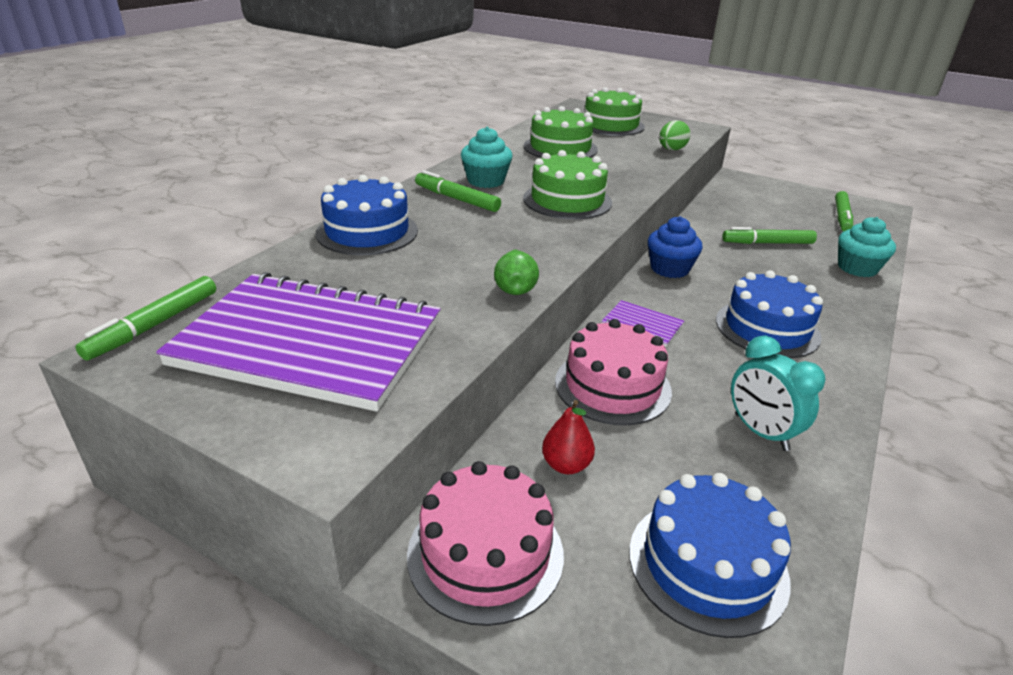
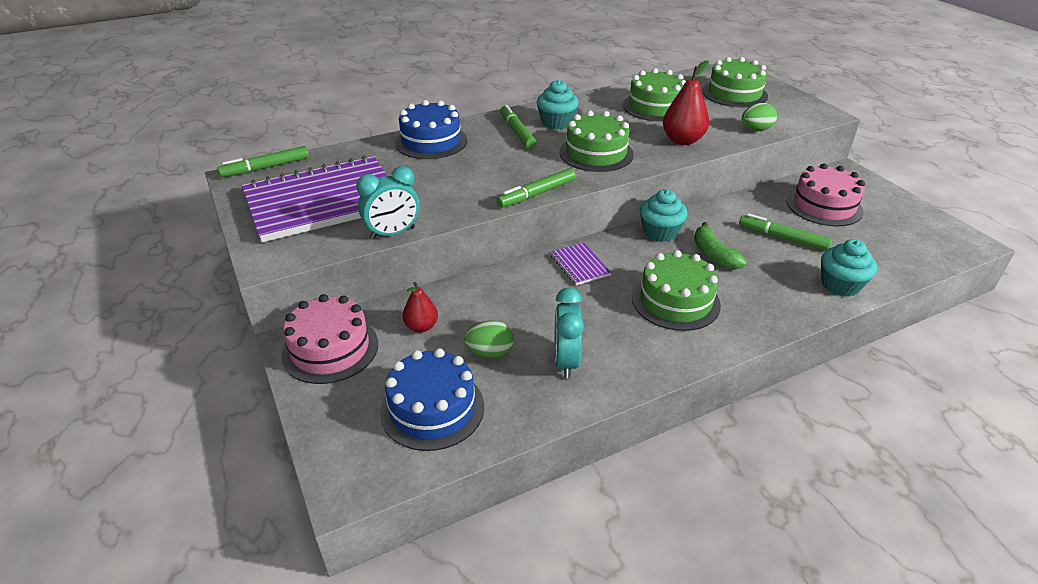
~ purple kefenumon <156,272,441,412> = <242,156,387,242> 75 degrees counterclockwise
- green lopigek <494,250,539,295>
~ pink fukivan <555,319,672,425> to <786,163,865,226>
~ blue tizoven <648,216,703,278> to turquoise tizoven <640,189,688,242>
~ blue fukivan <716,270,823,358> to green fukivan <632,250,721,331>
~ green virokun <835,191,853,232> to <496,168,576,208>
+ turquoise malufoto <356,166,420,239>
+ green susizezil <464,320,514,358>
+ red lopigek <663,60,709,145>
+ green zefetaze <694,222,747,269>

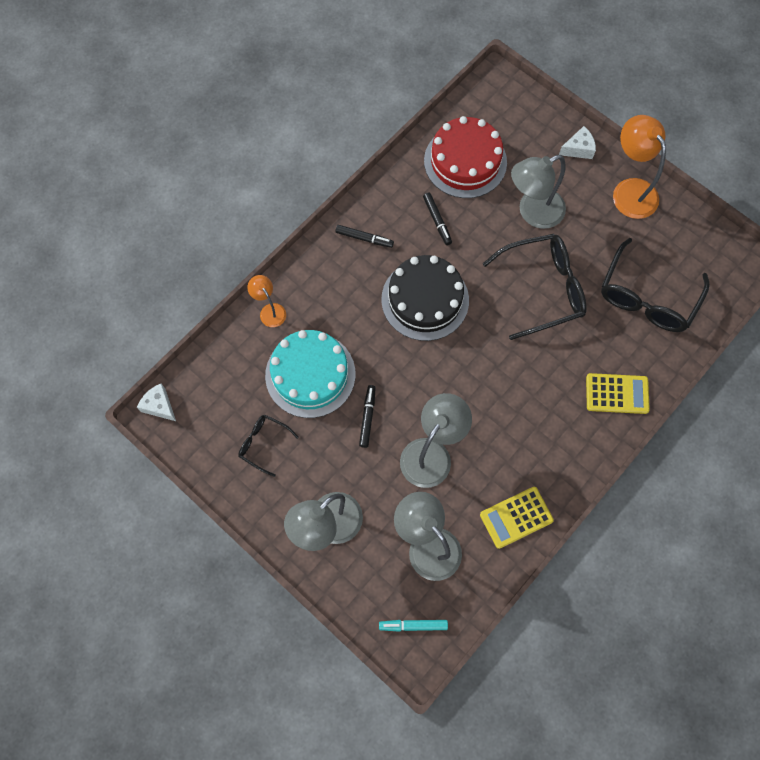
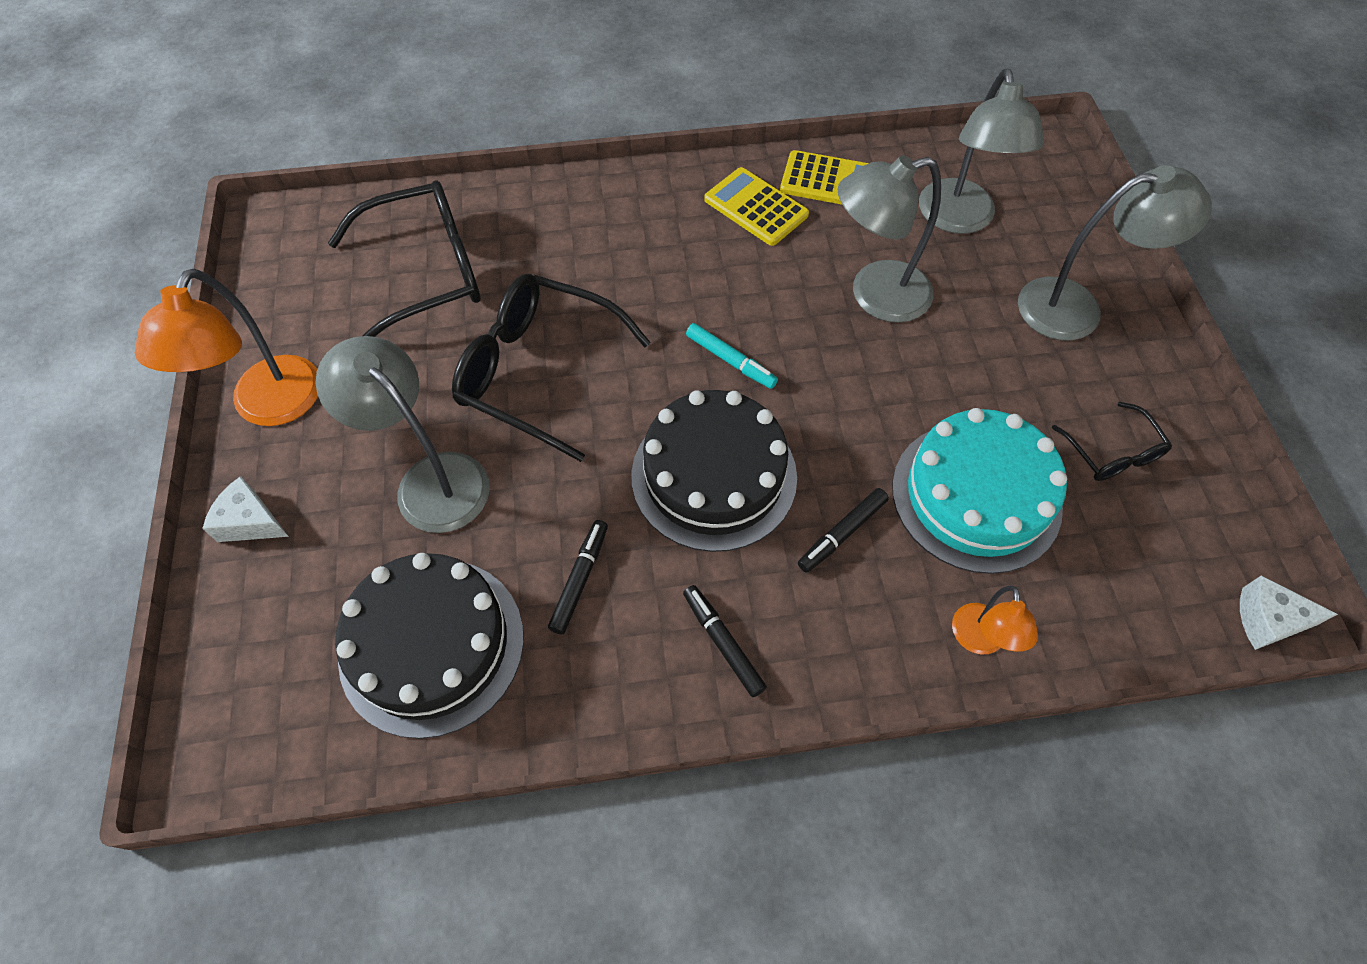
~ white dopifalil <137,384,176,421> = <1240,576,1338,650> 105 degrees clockwise
~ black virokun <359,385,376,448> to <798,488,889,573>
~ turquoise virokun <379,620,448,632> to <686,323,778,389>
~ red fukivan <424,116,507,198> to black fukivan <335,553,524,739>
~ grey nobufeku <511,155,566,229> = <316,336,490,533> 150 degrees counterclockwise
~ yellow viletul <586,373,650,414> to <704,167,809,246>

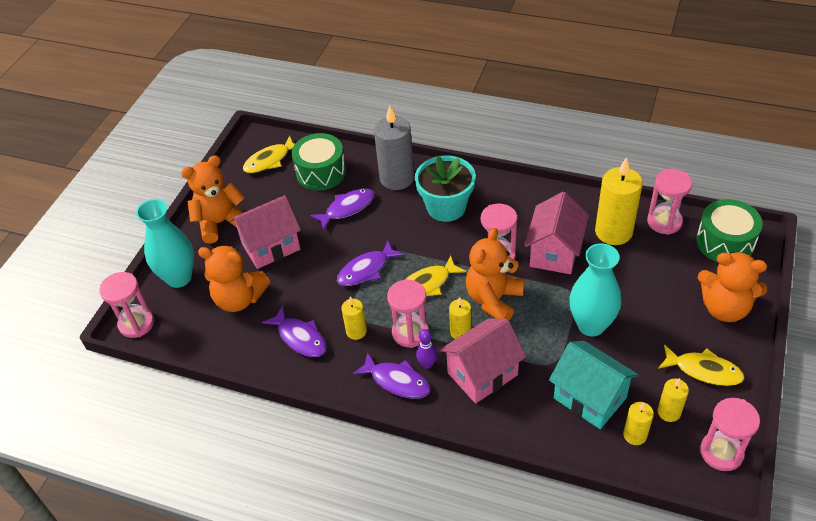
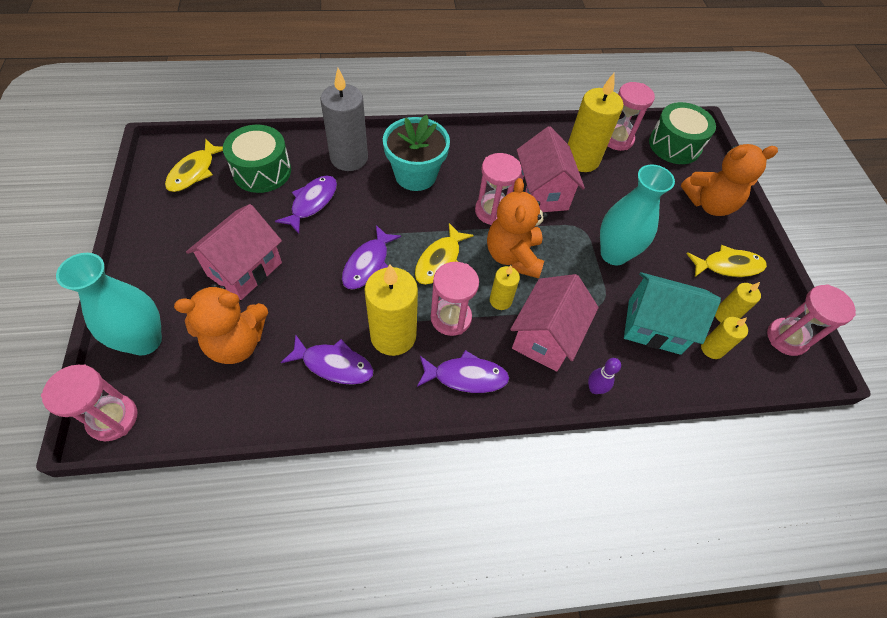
- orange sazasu <181,155,245,244>
~ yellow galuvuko <341,297,367,340> = <364,264,418,356> x1.90
~ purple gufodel <416,329,437,369> to <588,358,621,394>

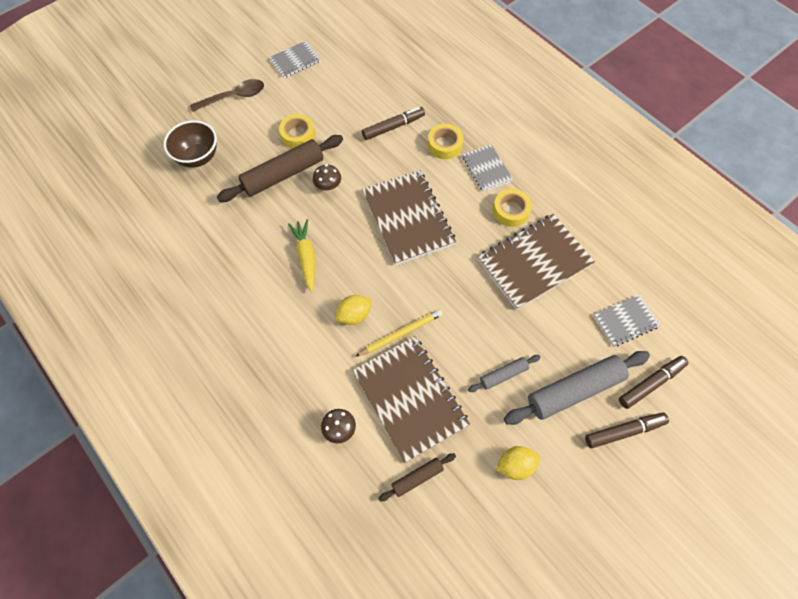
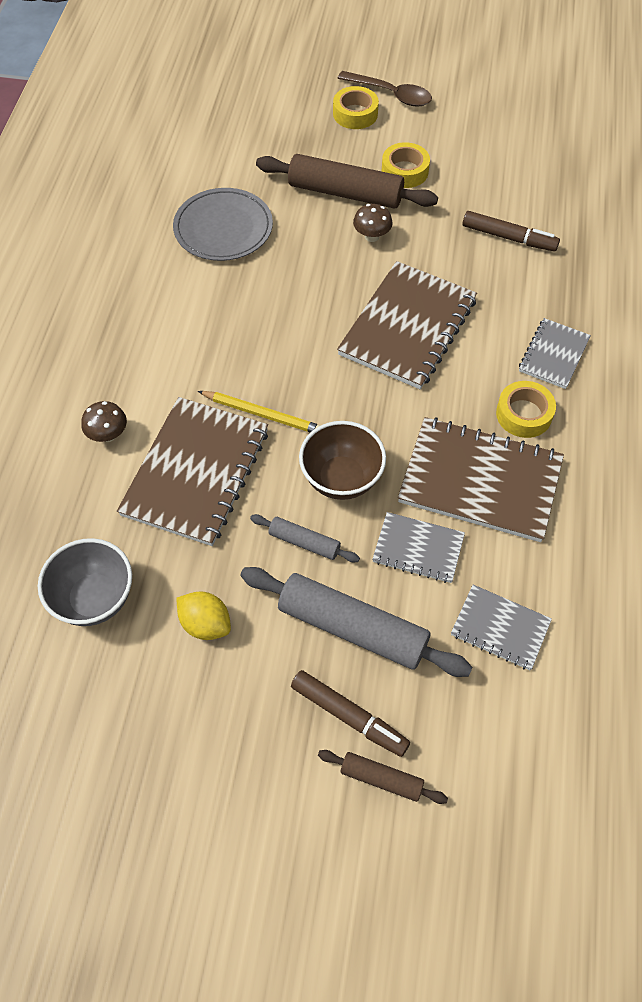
~ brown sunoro <164,120,217,168> to <299,421,386,500>
~ grey kefenumon <269,41,321,78> to <372,512,465,583>
- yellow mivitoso <288,219,315,292>
- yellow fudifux <335,295,372,325>
~ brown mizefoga <378,453,456,502> to <318,750,448,804>
~ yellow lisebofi <428,124,463,159> to <333,86,379,129>
- brown virokun <619,356,688,409>
+ grey sunoro <38,538,132,626>
+ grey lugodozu <173,188,273,261>

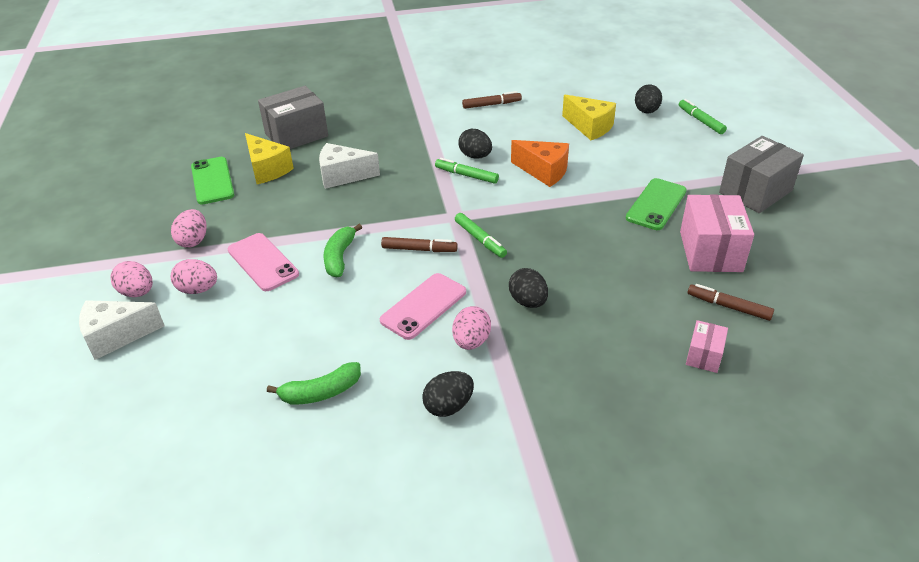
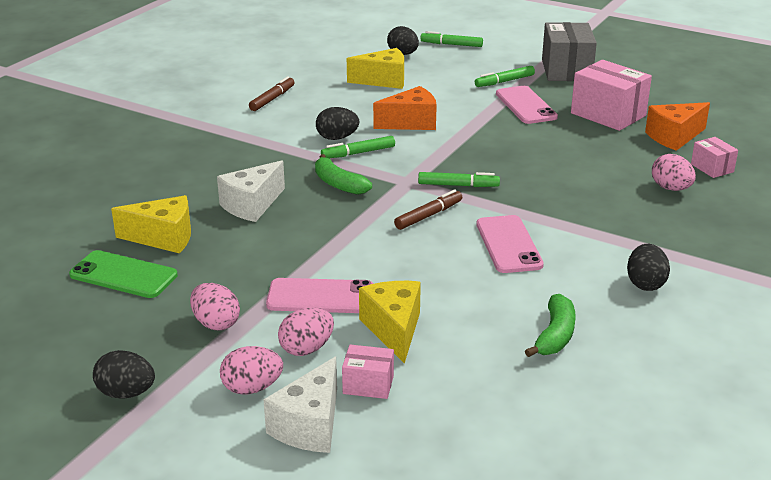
- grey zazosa <258,86,328,149>
~ green zefetaze <323,224,362,277> to <315,154,372,195>
~ pink susizezil <452,306,491,350> to <652,154,696,191>
~ black susizezil <509,268,548,308> to <93,350,155,399>
~ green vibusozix <626,178,687,230> to pink vibusozix <496,86,558,124>
~ brown virokun <688,284,774,321> to orange dopifalil <645,102,710,151>
+ pink zazosa <342,345,394,399>
+ yellow dopifalil <359,281,421,364>
+ green virokun <475,66,535,87>

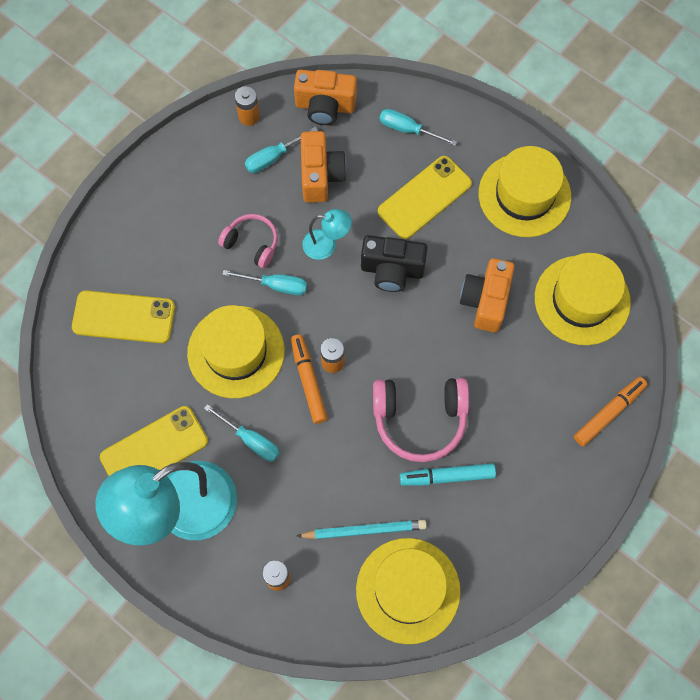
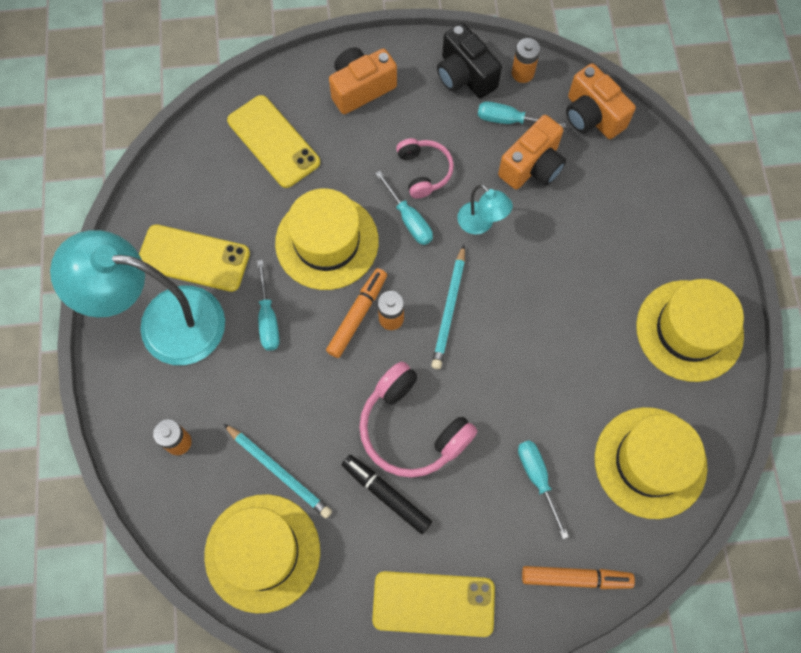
~ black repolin <361,235,428,292> to <437,23,502,99>
~ yellow vibusozix <378,156,472,239> to <372,571,495,637>
~ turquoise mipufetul <379,109,457,146> to <518,440,569,539>
~ turquoise virokun <400,463,496,486> to black virokun <342,455,432,534>
~ orange repolin <460,258,515,332> to <329,47,397,114>
+ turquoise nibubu <431,245,465,369>

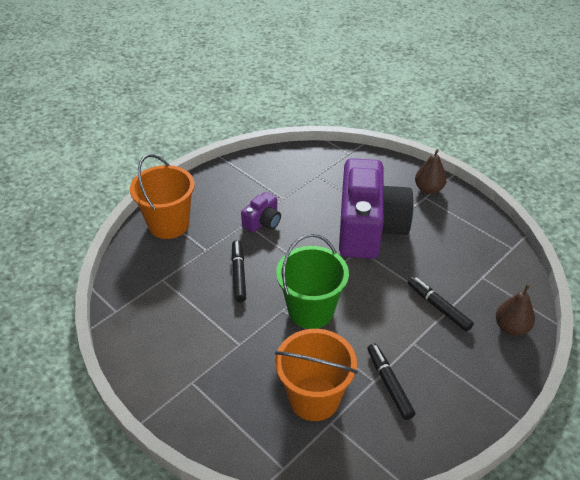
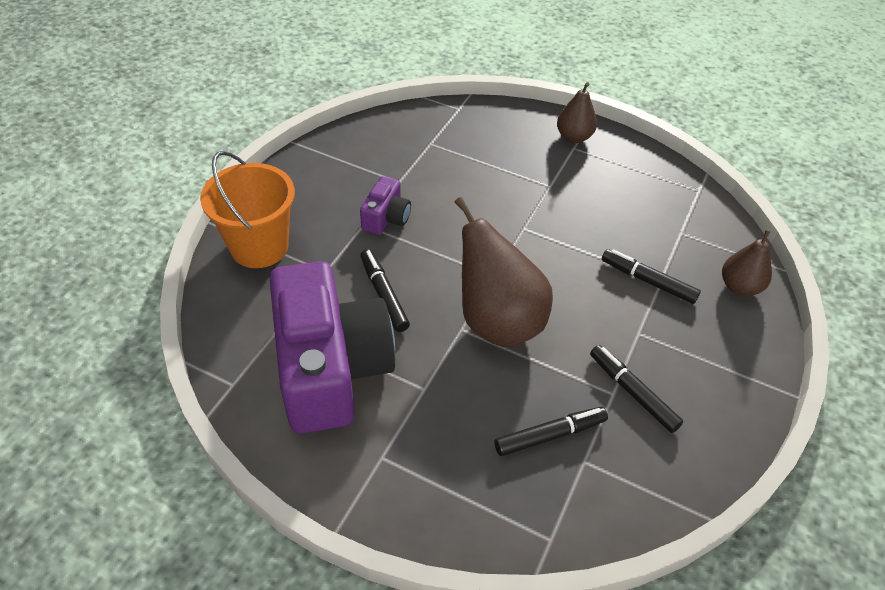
~ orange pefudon <275,329,358,421> to black virokun <494,407,608,456>
~ green pefudon <276,234,349,329> to brown lopigek <455,197,553,347>
~ purple repolin <339,158,414,259> to <269,261,395,434>

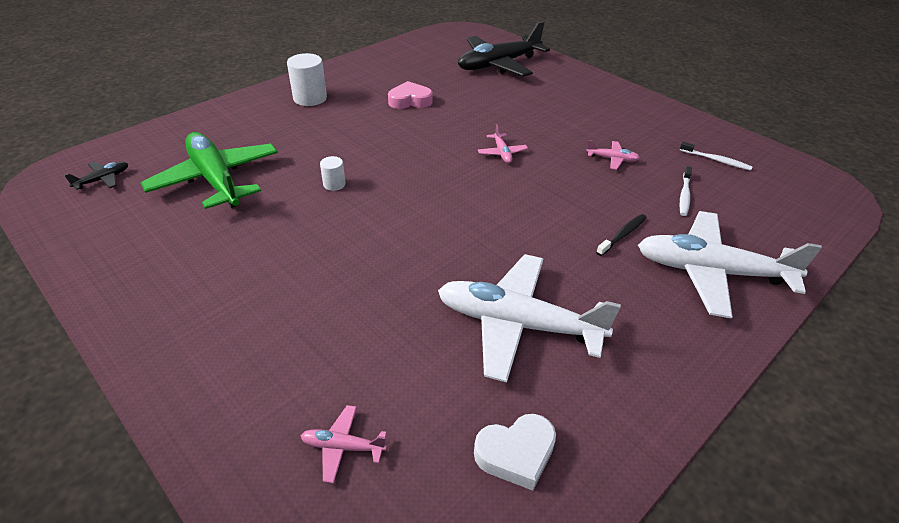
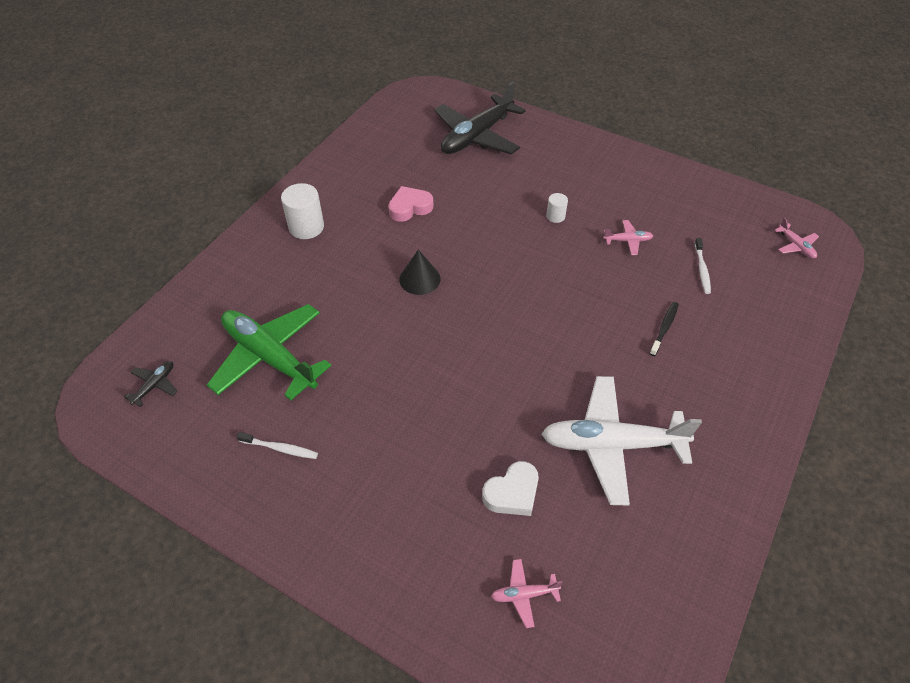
~ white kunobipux <320,156,345,191> to <546,193,568,223>
~ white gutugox <474,414,556,491> to <482,461,539,516>
~ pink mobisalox <478,124,528,163> to <775,218,819,258>
- white mobisalox <638,211,822,319>
~ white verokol <680,142,752,171> to <237,432,318,459>
+ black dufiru <399,250,441,295>

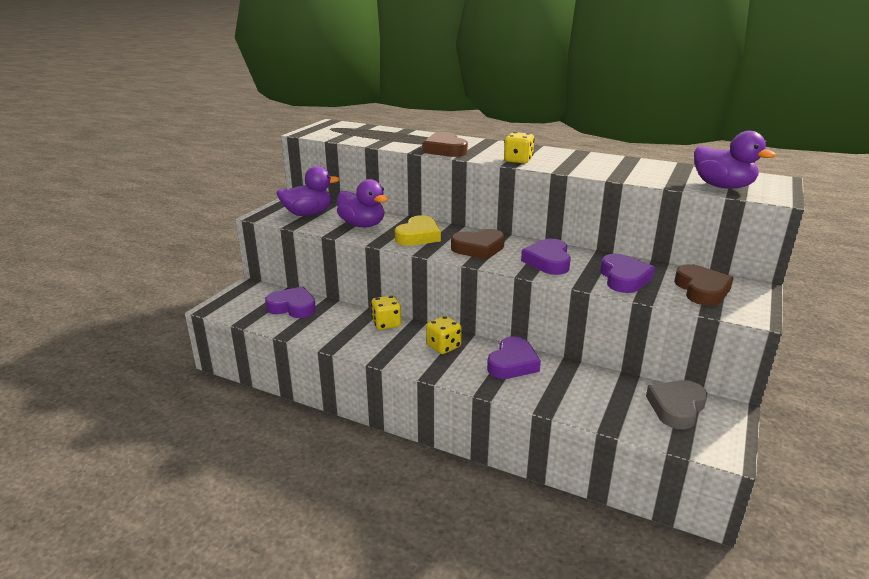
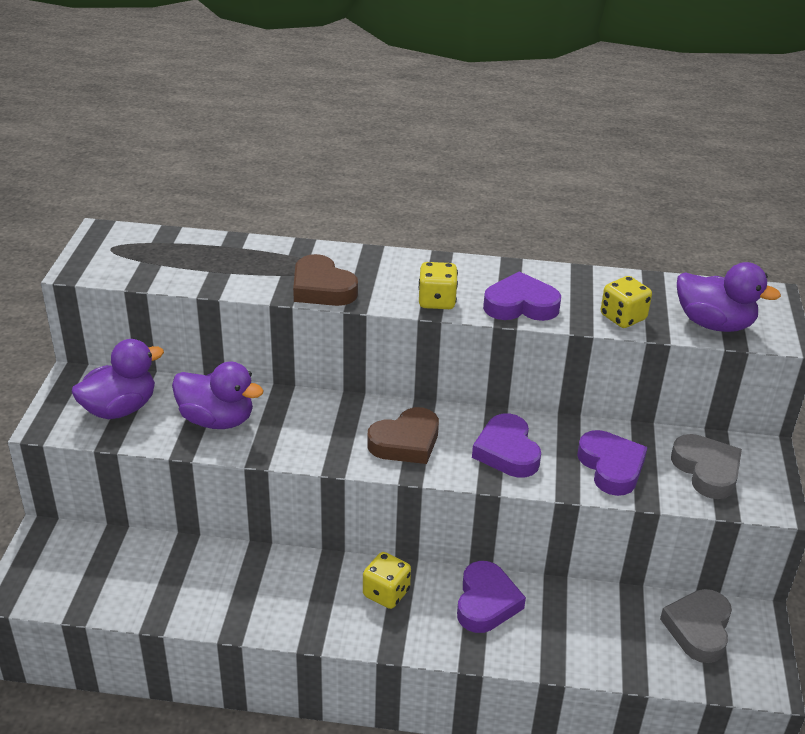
~ purple gutugox <265,286,316,318> to <483,271,561,321>
~ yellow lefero <371,295,401,330> to <601,276,652,328>
- yellow gutugox <395,215,441,246>
~ brown gutugox <674,264,733,306> to grey gutugox <671,434,742,499>

